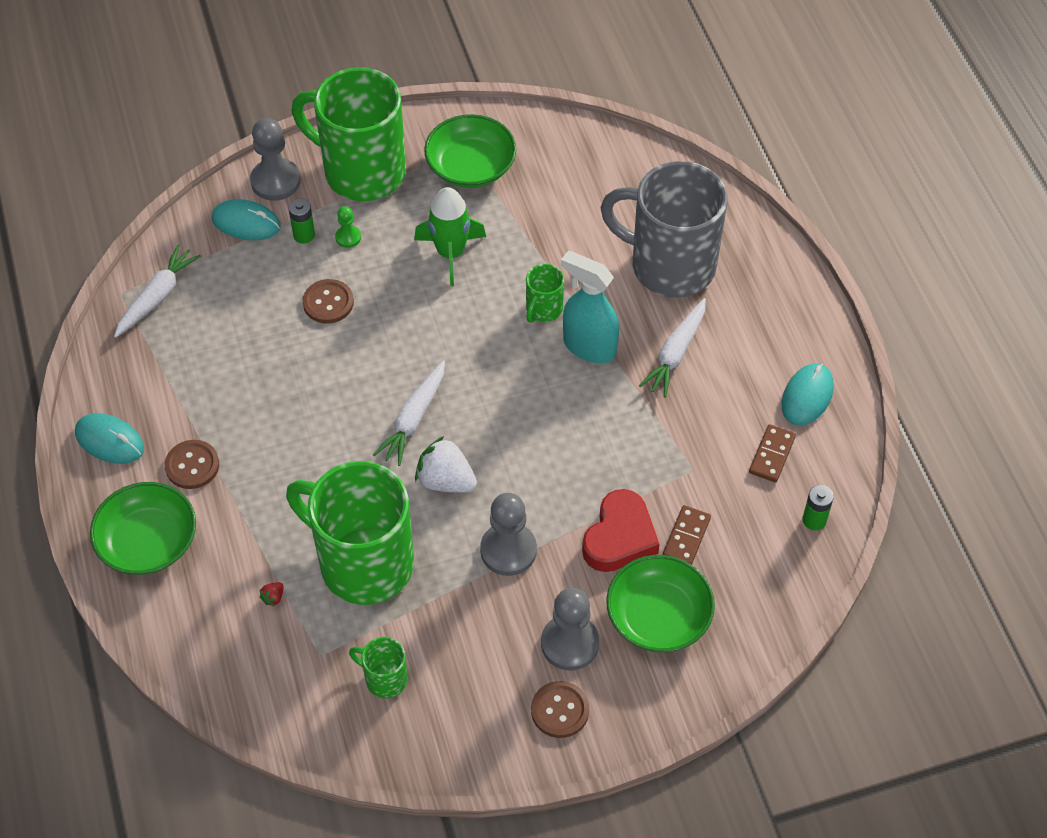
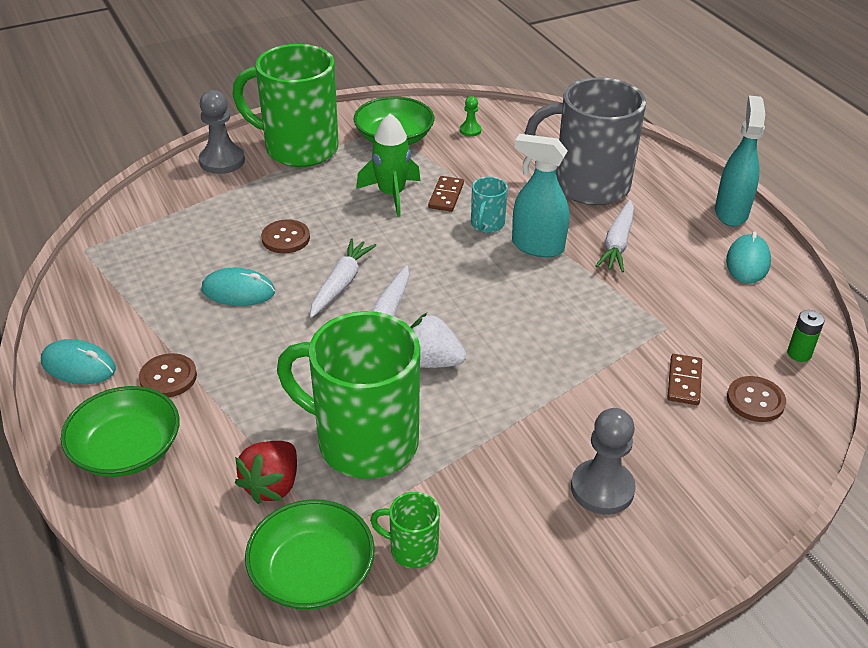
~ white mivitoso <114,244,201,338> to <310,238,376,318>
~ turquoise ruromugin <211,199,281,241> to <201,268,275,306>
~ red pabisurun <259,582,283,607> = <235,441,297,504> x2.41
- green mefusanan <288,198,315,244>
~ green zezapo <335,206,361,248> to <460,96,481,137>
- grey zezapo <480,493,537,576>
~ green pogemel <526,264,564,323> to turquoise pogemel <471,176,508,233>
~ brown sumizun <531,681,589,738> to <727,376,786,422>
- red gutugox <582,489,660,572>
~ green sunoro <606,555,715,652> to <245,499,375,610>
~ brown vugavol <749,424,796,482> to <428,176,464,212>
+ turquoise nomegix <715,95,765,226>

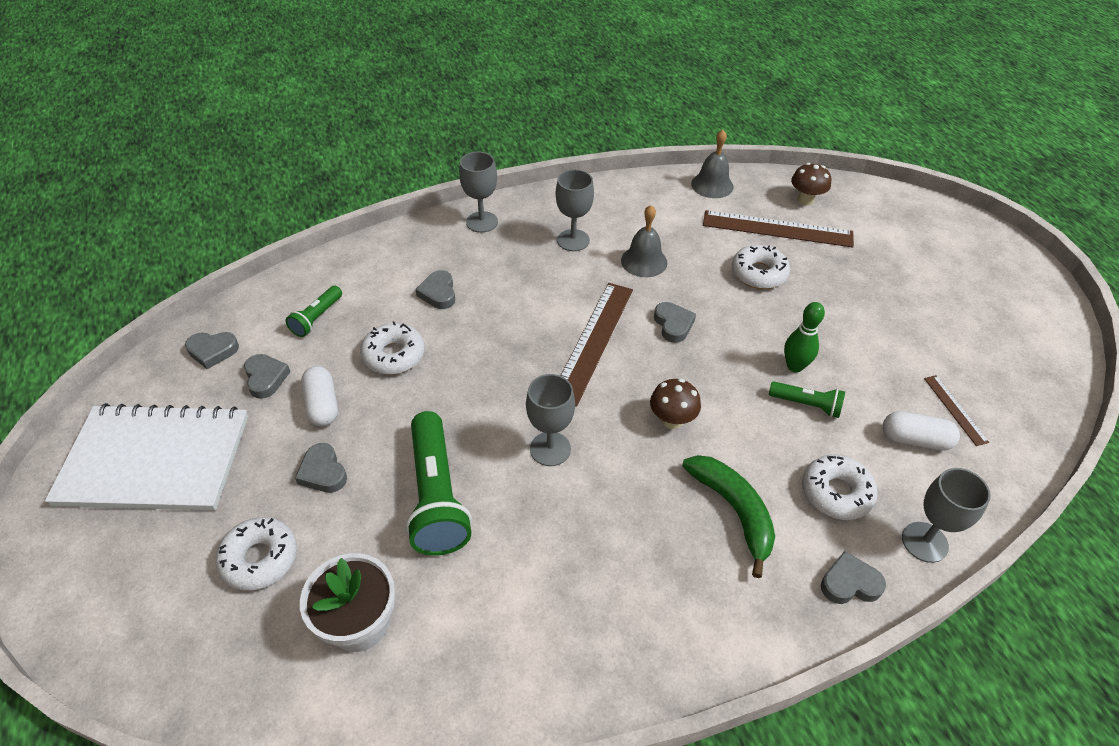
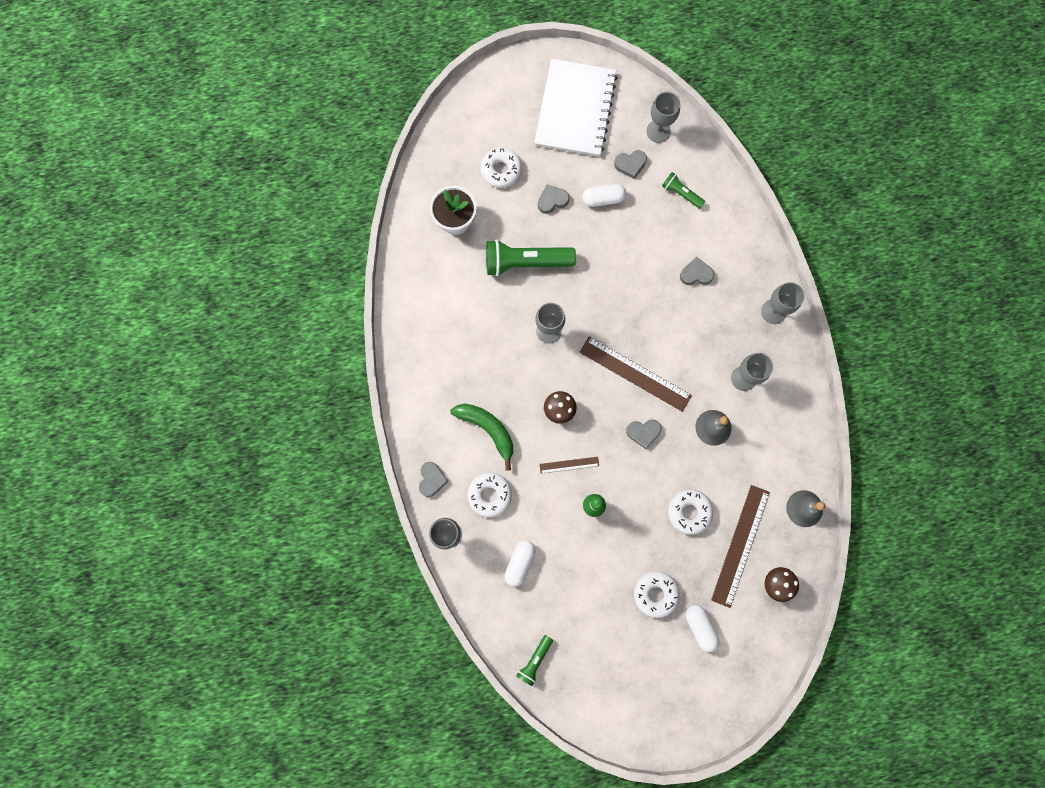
~ grey gutugox <185,332,239,369> to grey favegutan <646,92,681,143>
~ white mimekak <360,322,425,375> to <634,571,680,618>
~ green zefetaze <682,455,775,578> = <450,404,513,470> 120 degrees counterclockwise
~ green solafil <769,381,845,418> to <516,635,553,686>
~ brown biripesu <924,375,989,446> to <539,457,599,474>
+ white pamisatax <686,605,720,652>

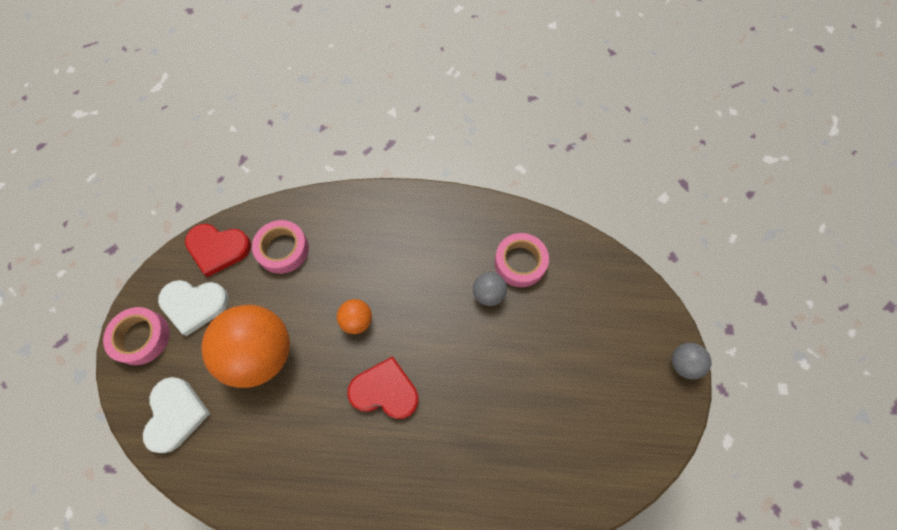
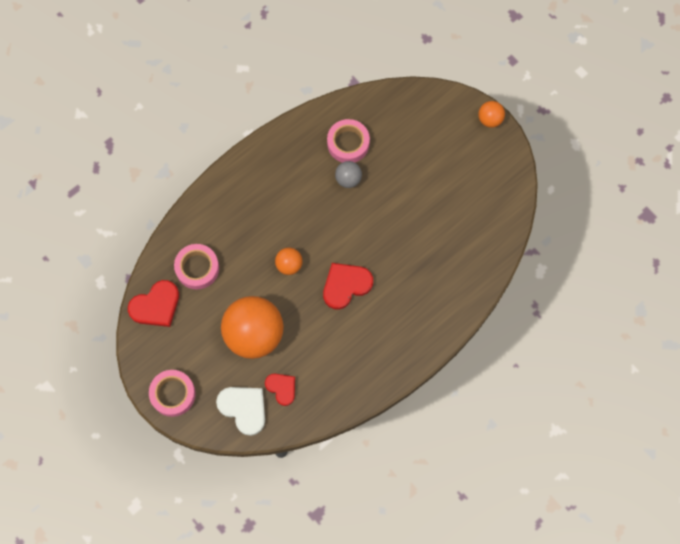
- white gutugox <158,280,229,336>
~ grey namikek <672,343,712,379> to orange namikek <478,101,505,128>
+ red gutugox <265,374,295,406>

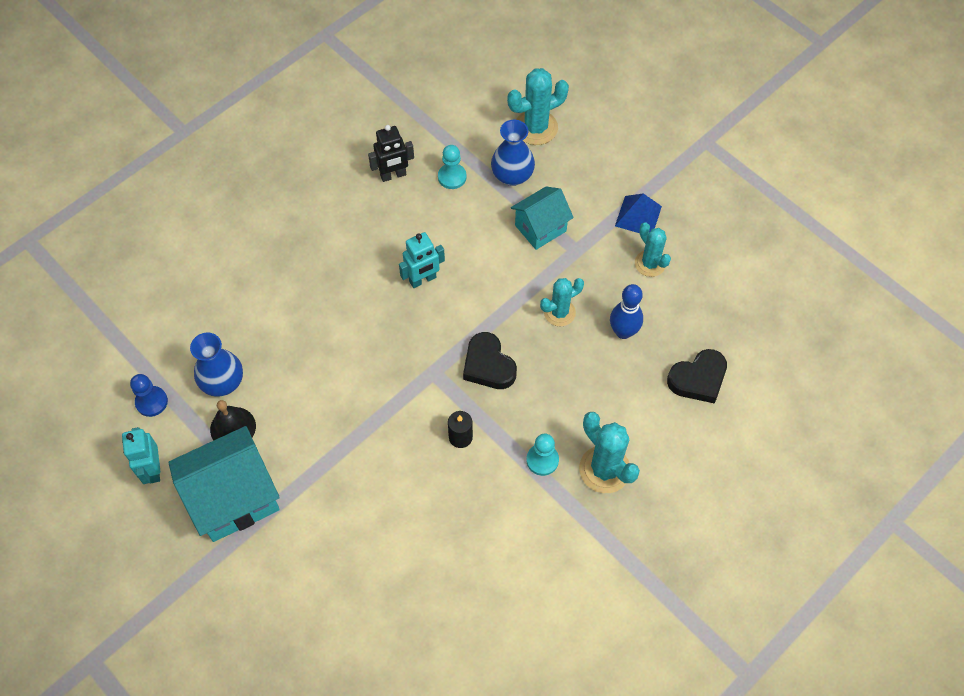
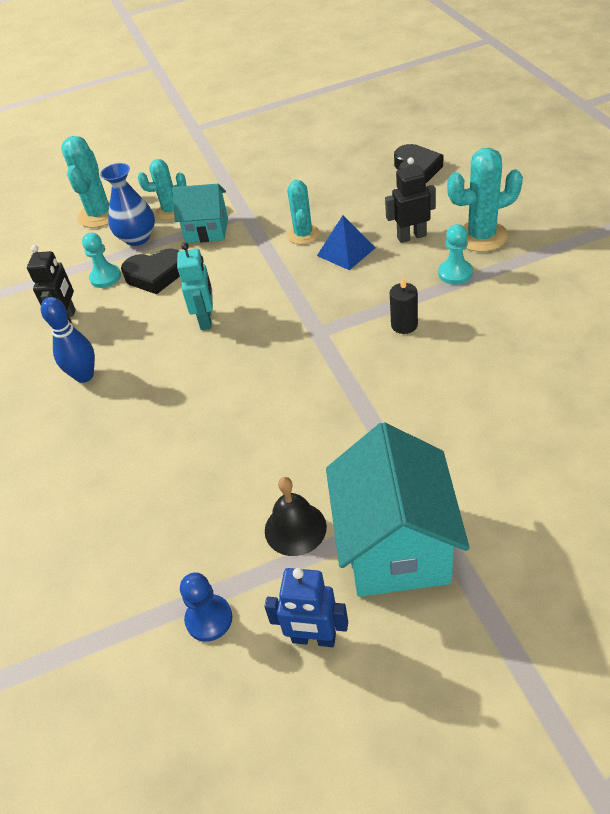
~ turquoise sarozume <122,427,160,484> to blue sarozume <264,568,348,647>
- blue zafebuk <190,333,243,397>
~ black gutugox <463,332,517,389> to <121,248,180,294>
~ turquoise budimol <511,186,574,250> = <173,184,228,243> 75 degrees counterclockwise
~ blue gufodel <610,284,643,339> to <41,297,95,383>
~ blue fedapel <615,193,662,233> to <317,215,376,270>
~ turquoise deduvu <635,222,671,277> to <138,159,186,220>
+ black sarozume <385,157,436,243>

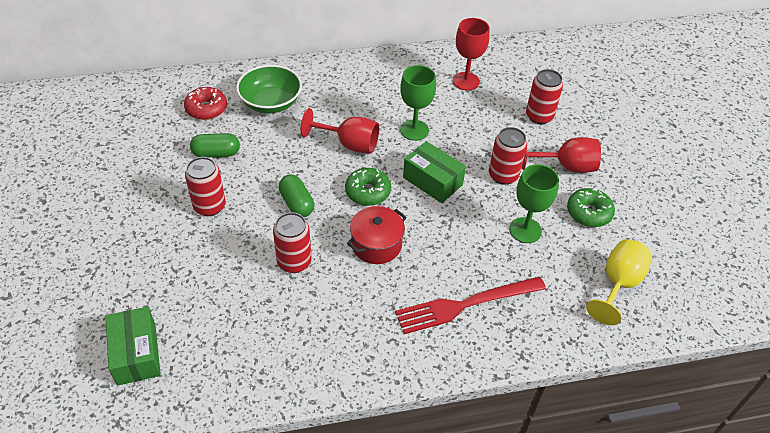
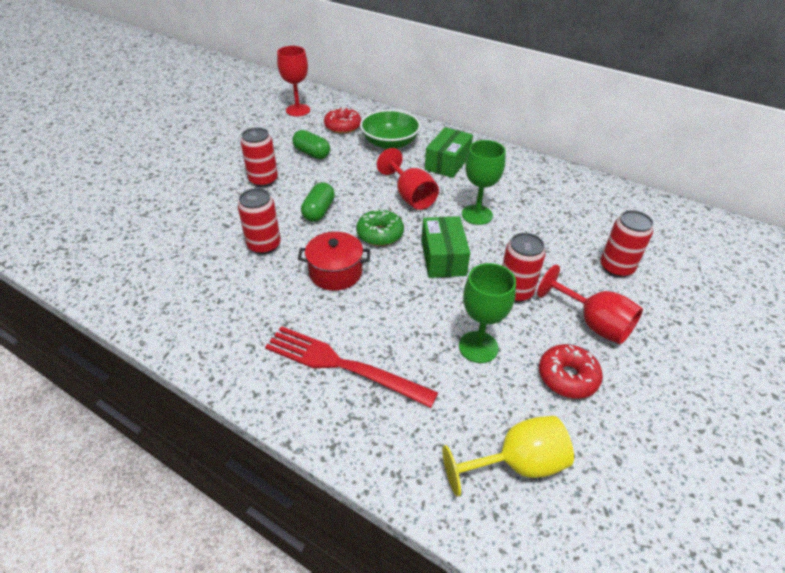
~ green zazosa <105,307,161,386> to <425,127,473,178>
~ red favegutan <453,18,490,91> to <277,46,310,116>
~ green mimekak <567,188,615,227> to red mimekak <539,344,603,399>

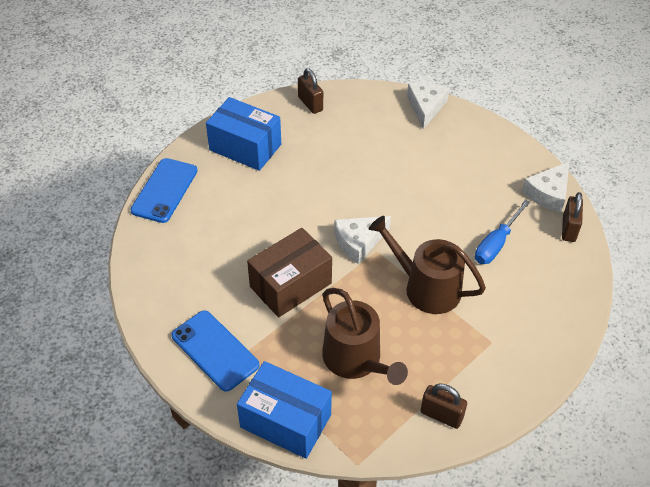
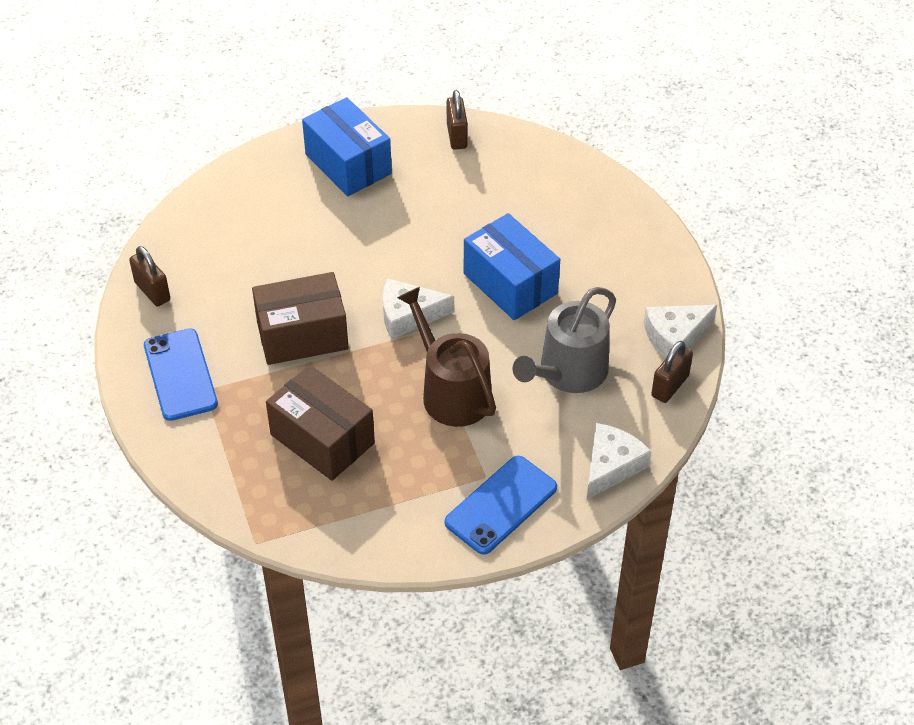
~ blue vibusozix <130,158,197,223> to <445,456,557,555>
~ blue zazosa <237,361,332,459> to <464,213,560,320>
~ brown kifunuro <322,288,408,385> to brown zazosa <266,365,375,481>
~ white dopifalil <407,82,449,129> to <587,423,652,500>
~ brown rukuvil <421,383,467,429> to <129,246,170,307>
~ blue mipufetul <475,200,530,264> to grey kifunuro <513,287,616,393>

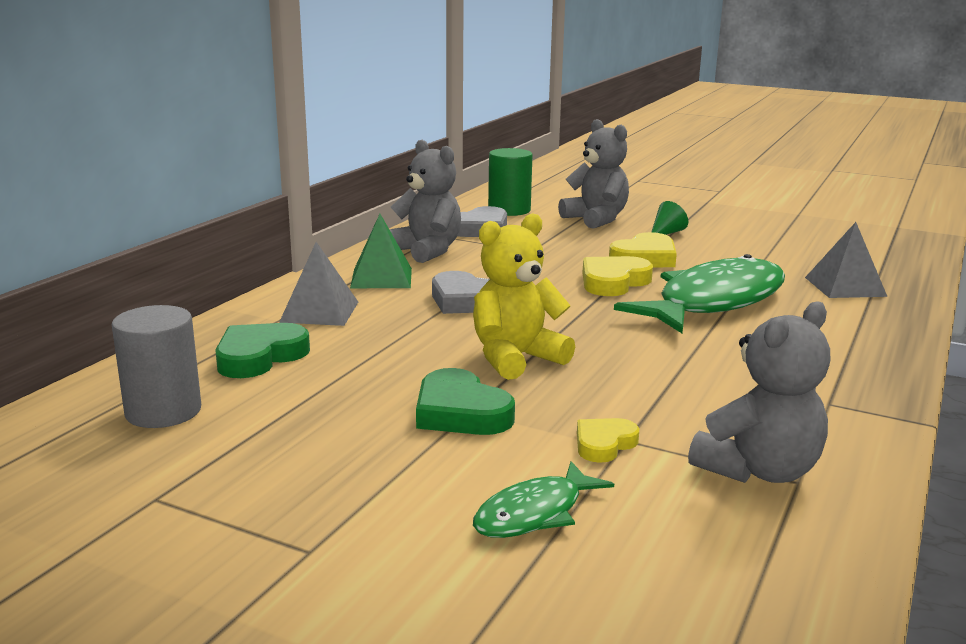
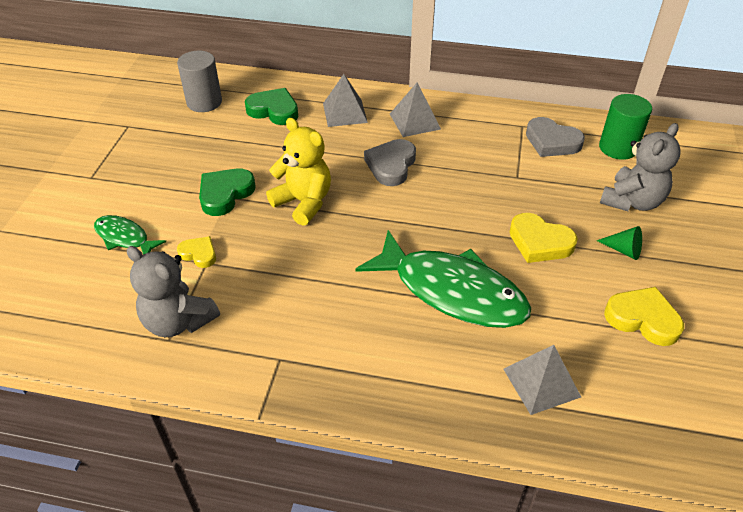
~ green fedapel <350,214,412,288> to grey fedapel <390,83,441,137>
- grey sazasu <389,140,461,263>
~ yellow gutugox <583,256,653,296> to <604,287,684,346>

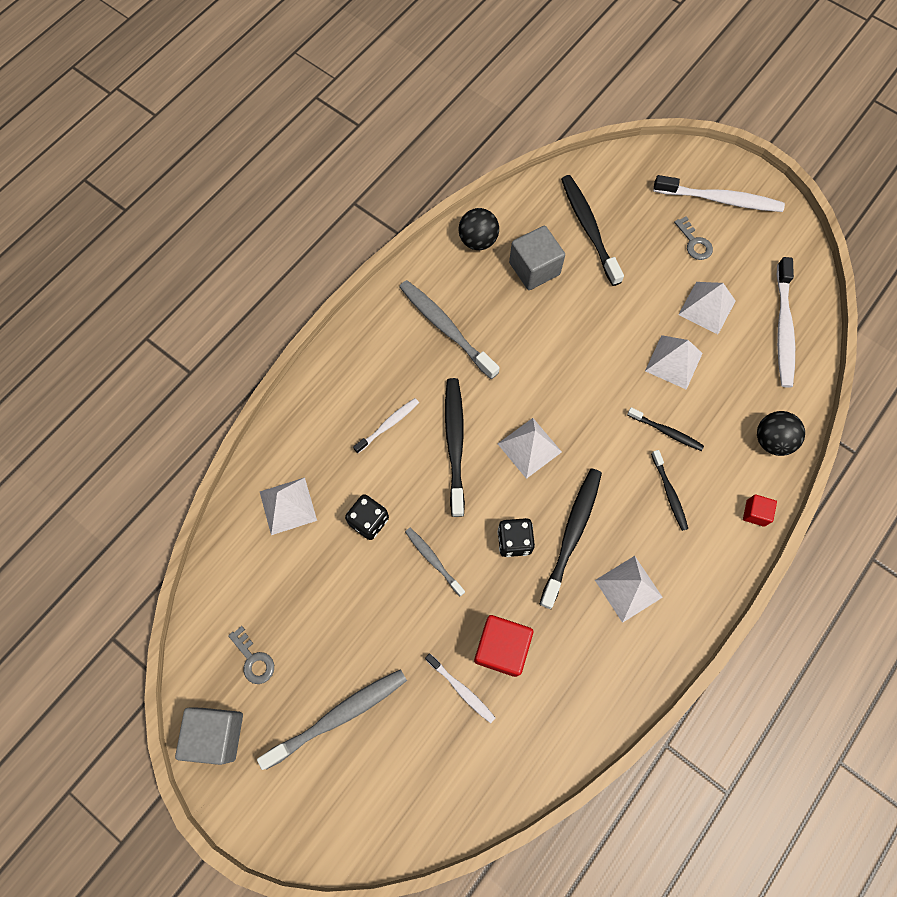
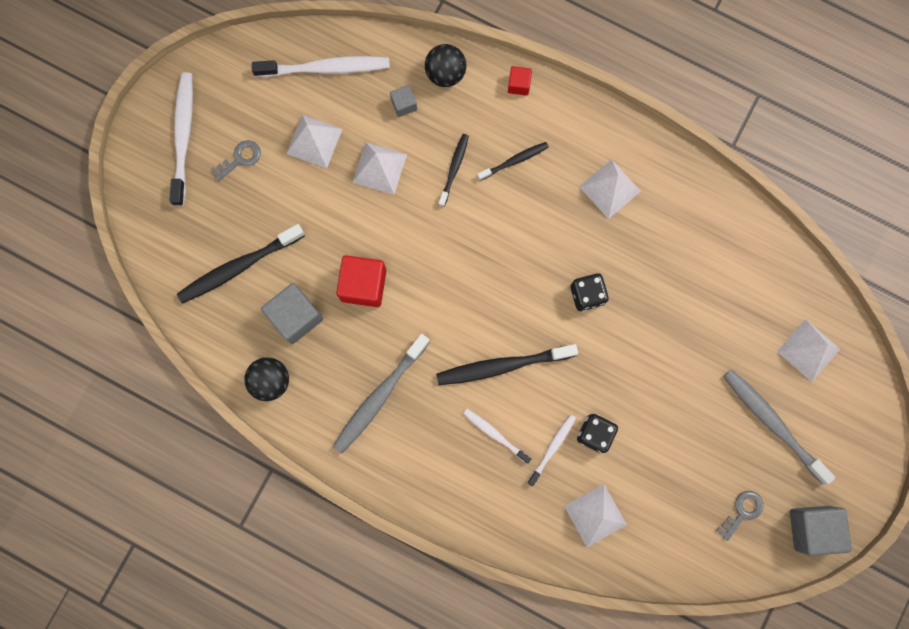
- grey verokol <405,528,465,596>
~ white verokol <425,653,496,723> to <527,414,576,486>
~ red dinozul <474,615,533,677> to <336,255,386,307>
~ white fedapel <498,418,562,479> to <777,319,840,382>
- black verokol <540,468,602,609>
+ grey dinozul <390,85,417,117>

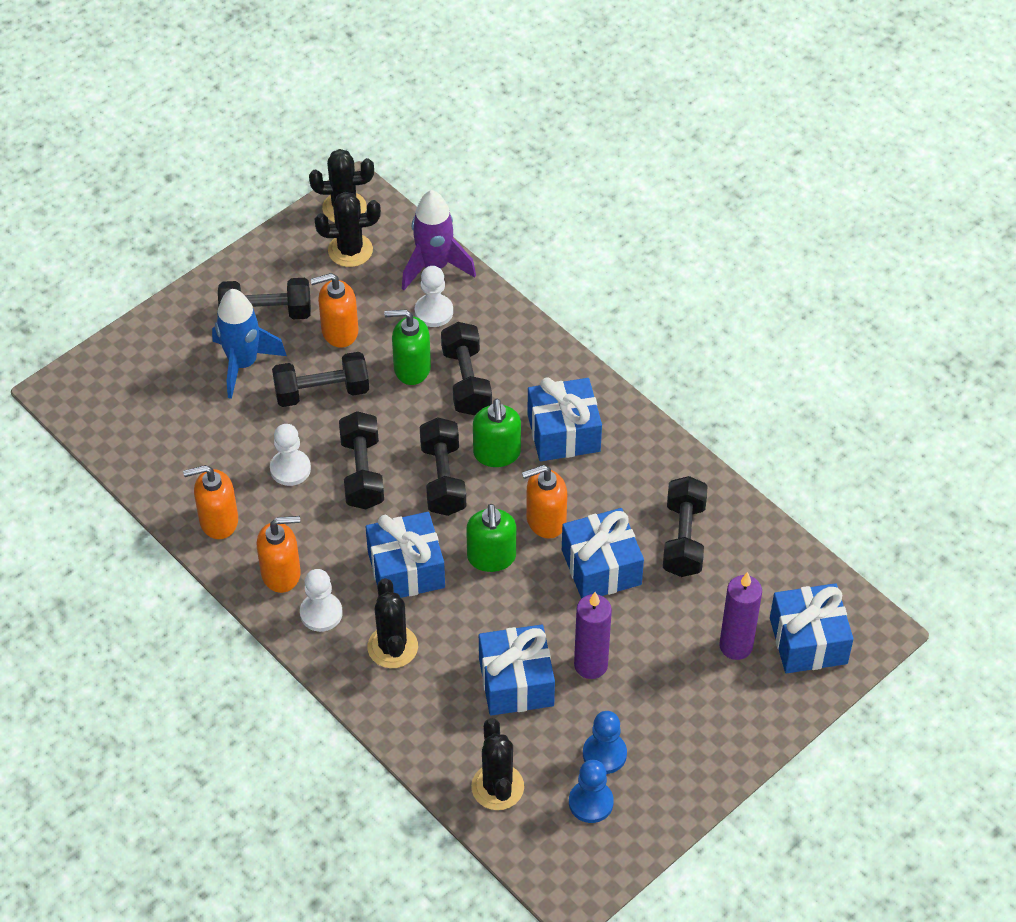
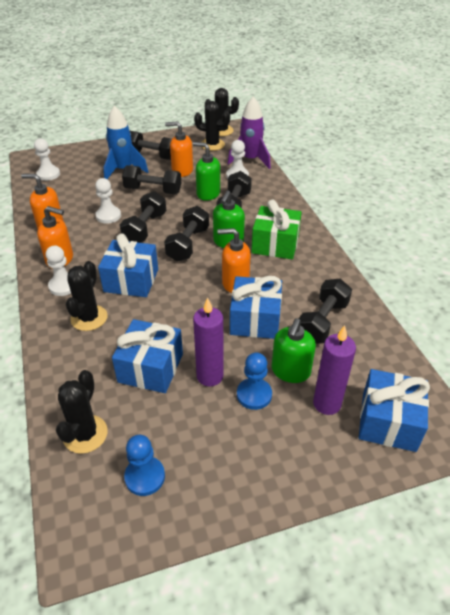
~ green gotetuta <466,504,516,572> to <272,318,316,383>
~ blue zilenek <527,377,602,461> to green zilenek <252,199,302,259>
~ blue zezapo <583,711,627,774> to <237,353,272,410>
+ white zezapo <34,138,60,181>

